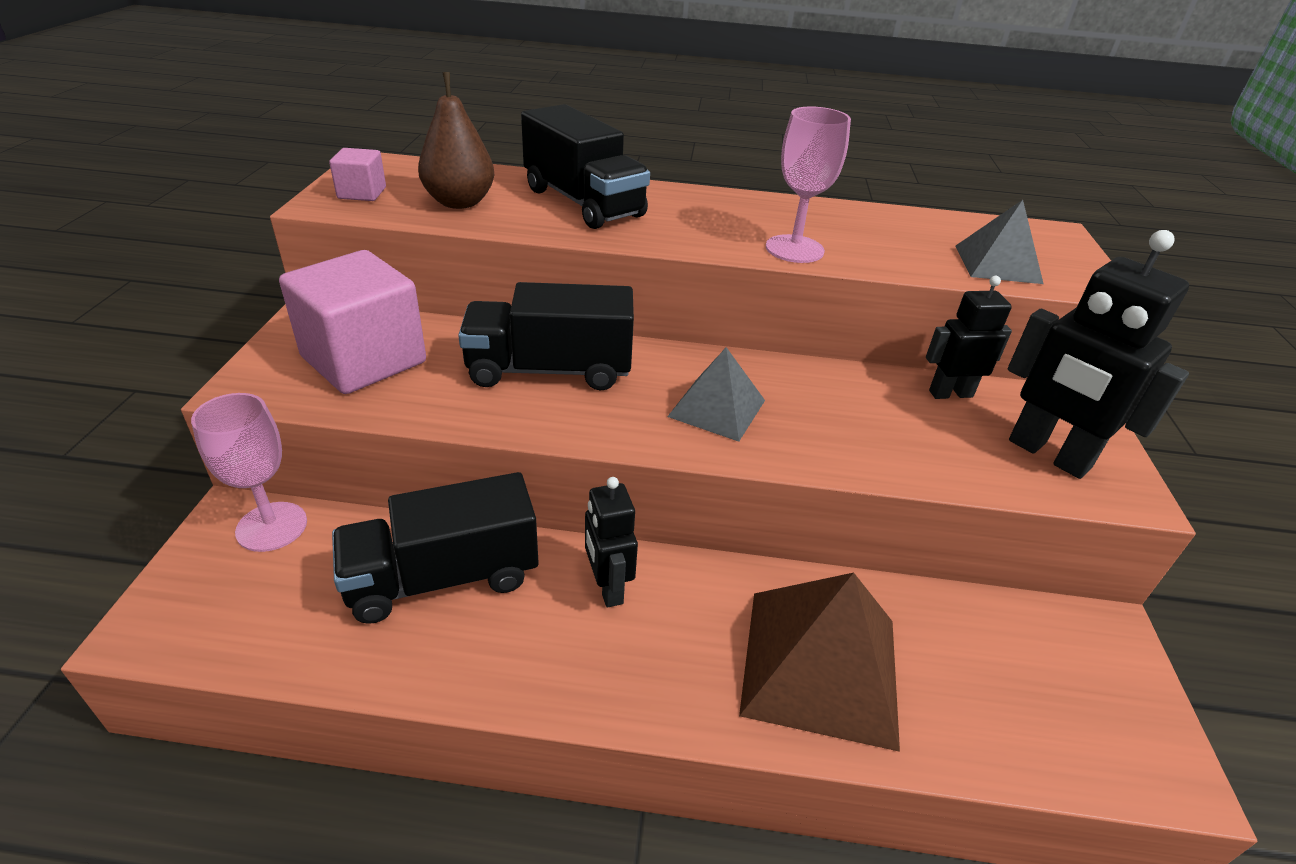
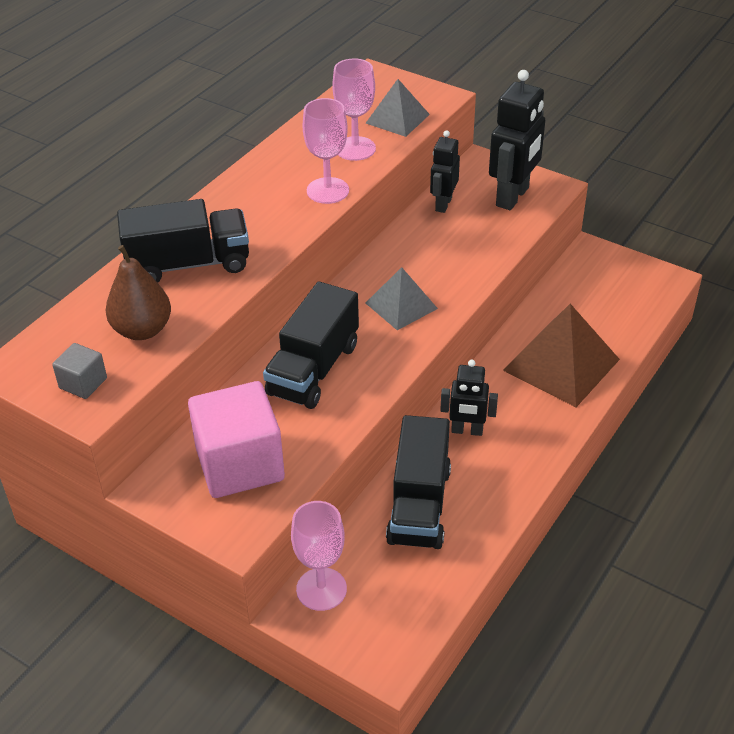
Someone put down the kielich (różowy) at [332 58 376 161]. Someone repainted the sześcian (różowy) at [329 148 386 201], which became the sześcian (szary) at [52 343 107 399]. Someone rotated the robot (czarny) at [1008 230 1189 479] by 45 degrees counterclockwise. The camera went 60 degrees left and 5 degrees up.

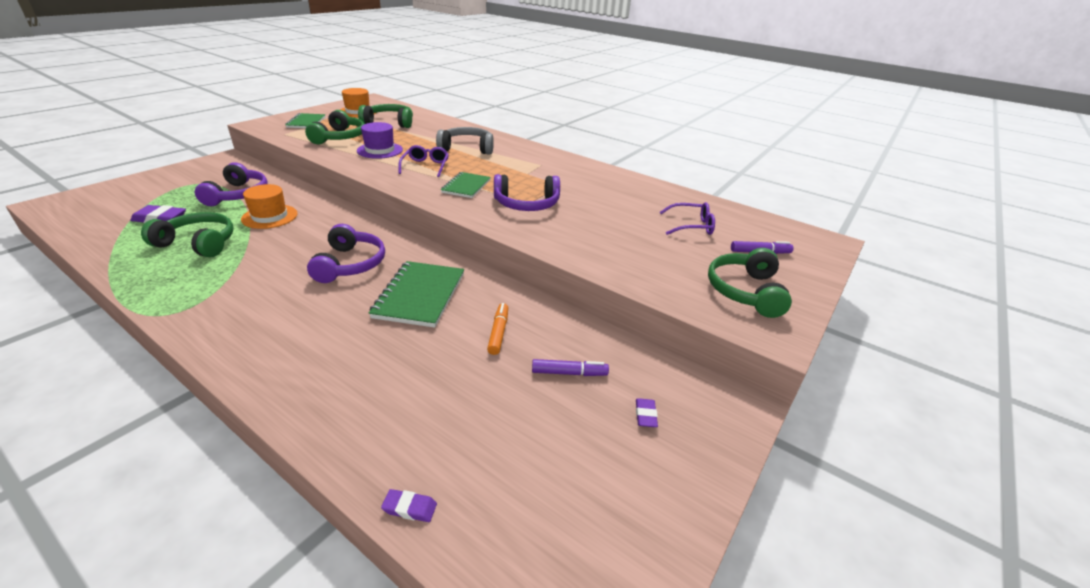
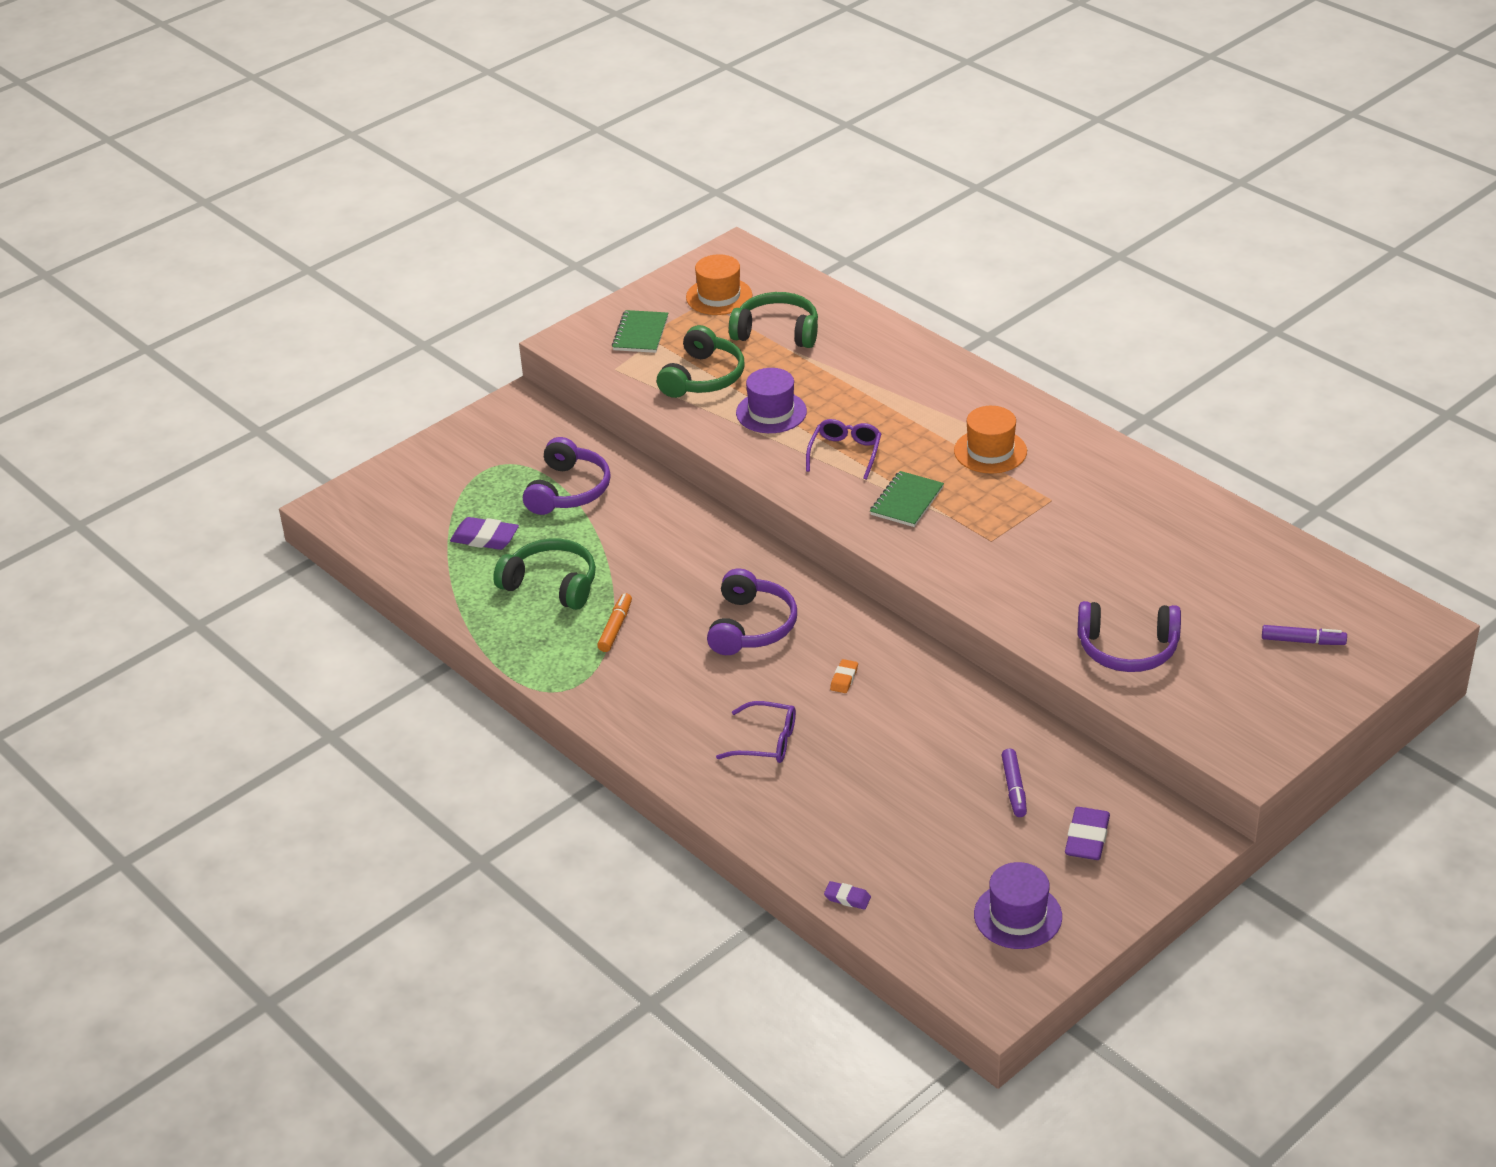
Someone took away the słuchawki (szary) at [436 127 494 155]. Someone took away the słuchawki (zielony) at [708 248 792 318]. Someone put down the kapelusz (fioletowy) at [974 862 1062 949]. Someone carried the kapelusz (pomarańczowy) from [241 184 298 229] to [954 406 1027 473]. Someone carried the flamaster (pomarańczowy) from [487 303 508 355] to [597 593 632 652]. Someone carried the słuchawki (fioletowy) from [494 174 560 211] to [1078 601 1181 672]. Someone carried the okulary (fioletowy) from [660 202 715 235] to [716 701 796 763]. Someone swapped the zeszyt (zielony) at [369 261 464 328] for the gumka do mazania (pomarańczowy) at [830 659 858 693]. Someone rotated the flamaster (fioletowy) at [532 359 609 376] by 75 degrees clockwise. Someone scaled the gumka do mazania (fioletowy) at [636 398 658 427] by 1.78. The camera went 15 degrees right and 5 degrees up.

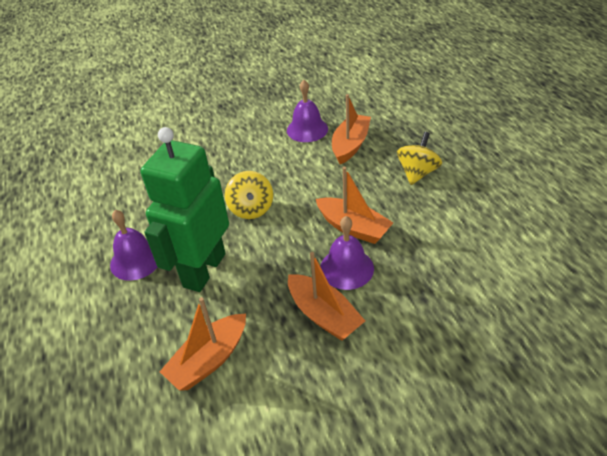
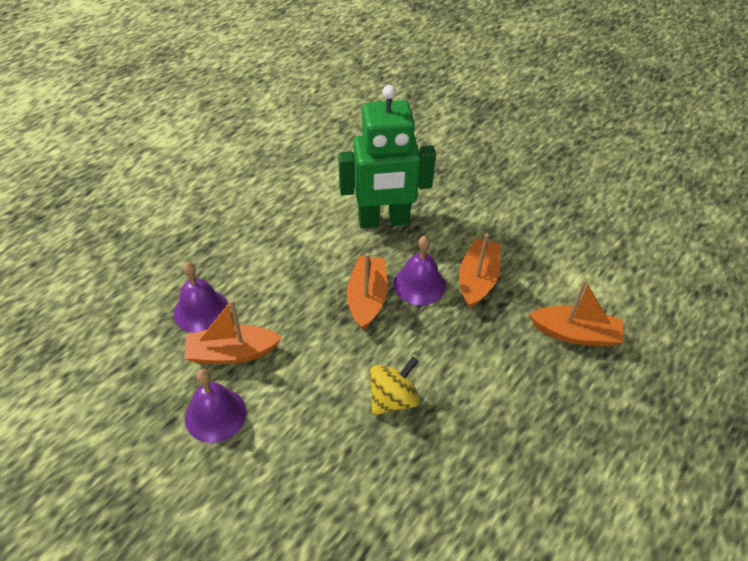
Someone took away the bączek (żółty) at [397 132 442 185]. Someone carried the dzwonek (fioletowy) from [110 210 157 281] to [174 262 228 333]. Someone carried the robot (zielony) from [141 127 229 292] to [338 85 436 228]. The camera went 125 degrees left and 5 degrees up.

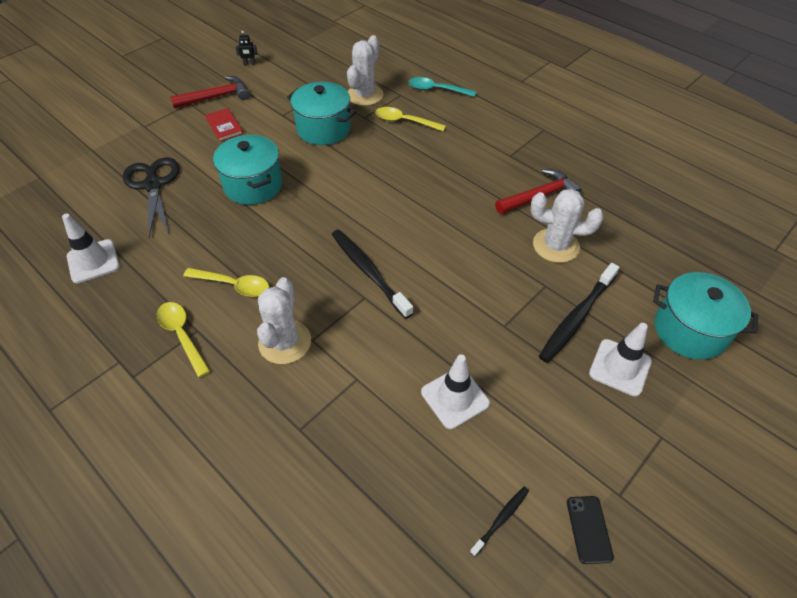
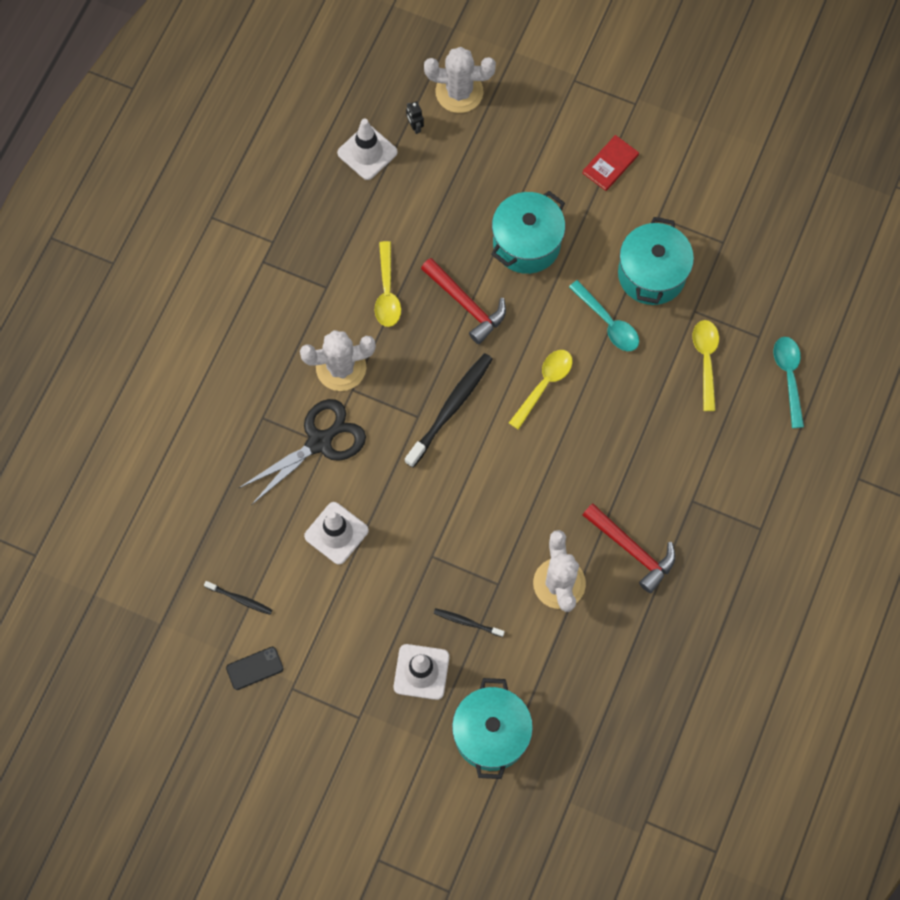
Someone put down the łyżka (turkusowy) at [569 280 639 351]. Someone carried the nożyczki (czarny) from [123 157 179 238] to [239 399 366 505]. Someone carried the łyżka (żółty) from [157 302 210 377] to [509 350 572 430]. Someone carried the młotek (czerwony) from [170 76 249 109] to [421 258 506 344]. Someone carried the robot (czarny) from [235 31 258 65] to [406 101 424 134]. Someone carried the kaktus (biały) from [347 35 384 106] to [424 47 496 113]. Someone scaled the szczoteczka do zębów (czarny) at [539 263 619 363] by 0.51. The camera went 70 degrees right and 20 degrees up.

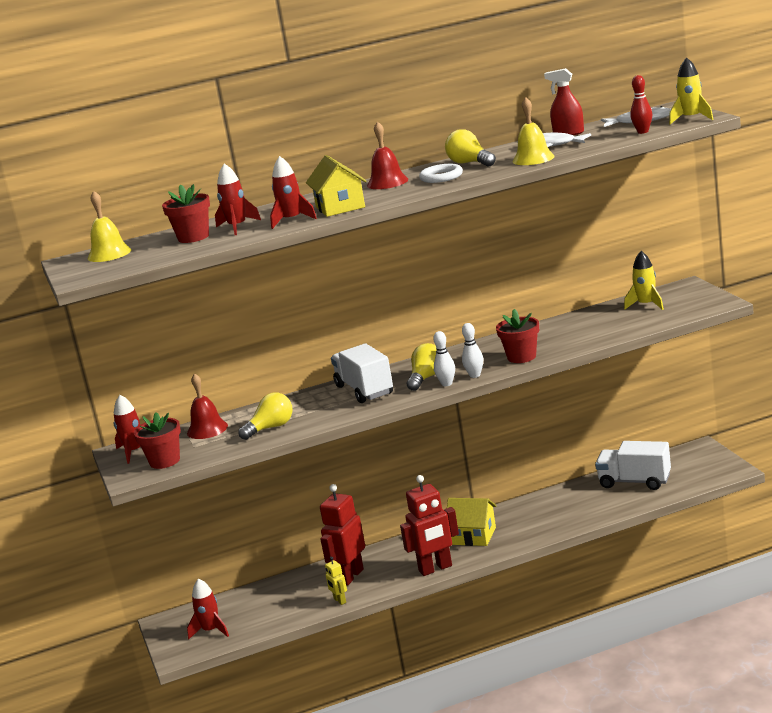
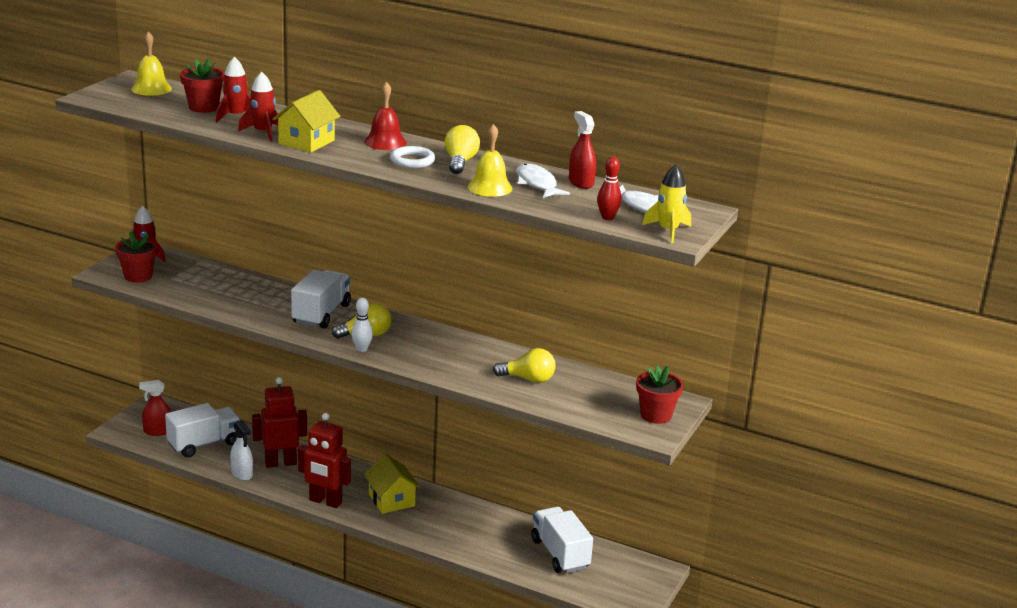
Someone took away the dzwonek (czerwony) at [187 373 228 439]. Someone took away the kręgiel (biały) at [462 323 483 378]. Someone took away the rakieta (żółty) at [624 251 664 310]. Someone put down the ciężarówka (biały) at [165 403 241 458]. Someone carried the żarówka (żółty) from [238 393 293 440] to [493 348 556 383]. Someone carried the doniczka (czerwony) from [496 309 539 363] to [636 365 683 424]. Someone swapped the rakieta (czerwony) at [187 579 229 639] for the spryskiwacz (czerwony) at [139 380 171 436]. Someone swapped the robot (żółty) at [325 557 347 605] for the spryskiwacz (biały) at [230 420 253 481]. The camera went 40 degrees right and 5 degrees up.

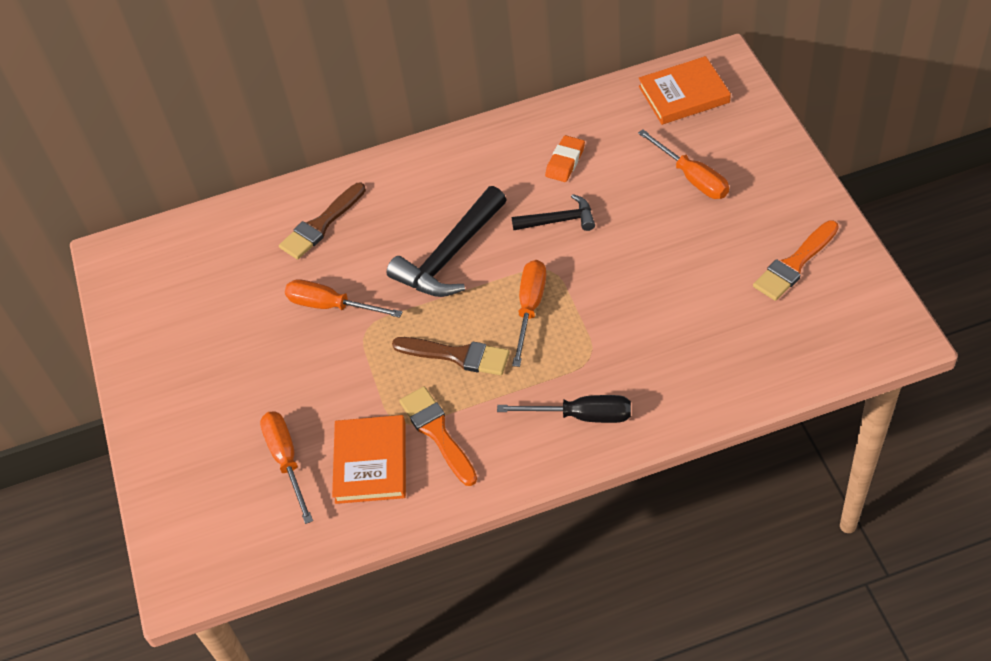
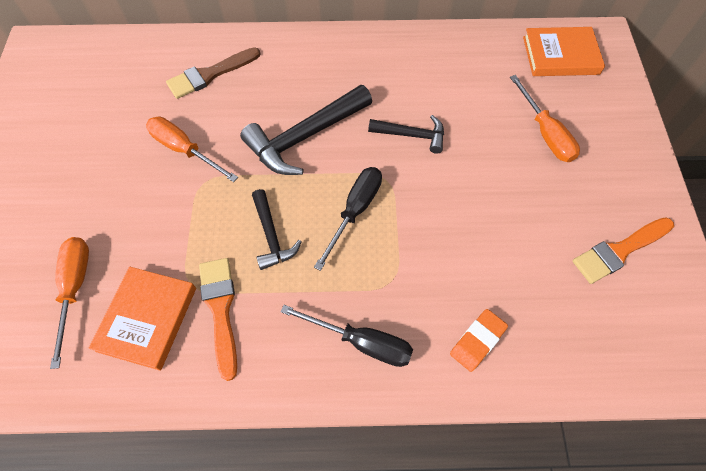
Someone carried the gumka do mazania (pomarańczowy) from [545 135 585 182] to [450 309 508 372]. Someone swapped the pędzel (brązowy) at [392 337 510 375] for the młotek (czarny) at [252 189 301 270]. Someone repainted the śrubokręt (pomarańczowy) at [512 260 546 367], which became the śrubokręt (czarny) at [314 167 382 271]. The camera went 10 degrees right and 10 degrees up.

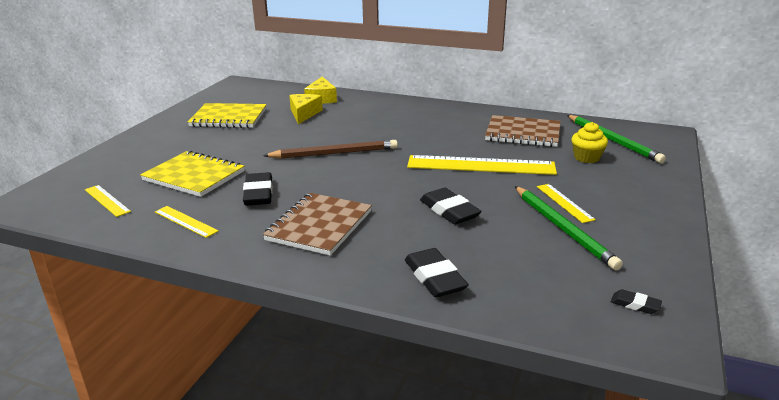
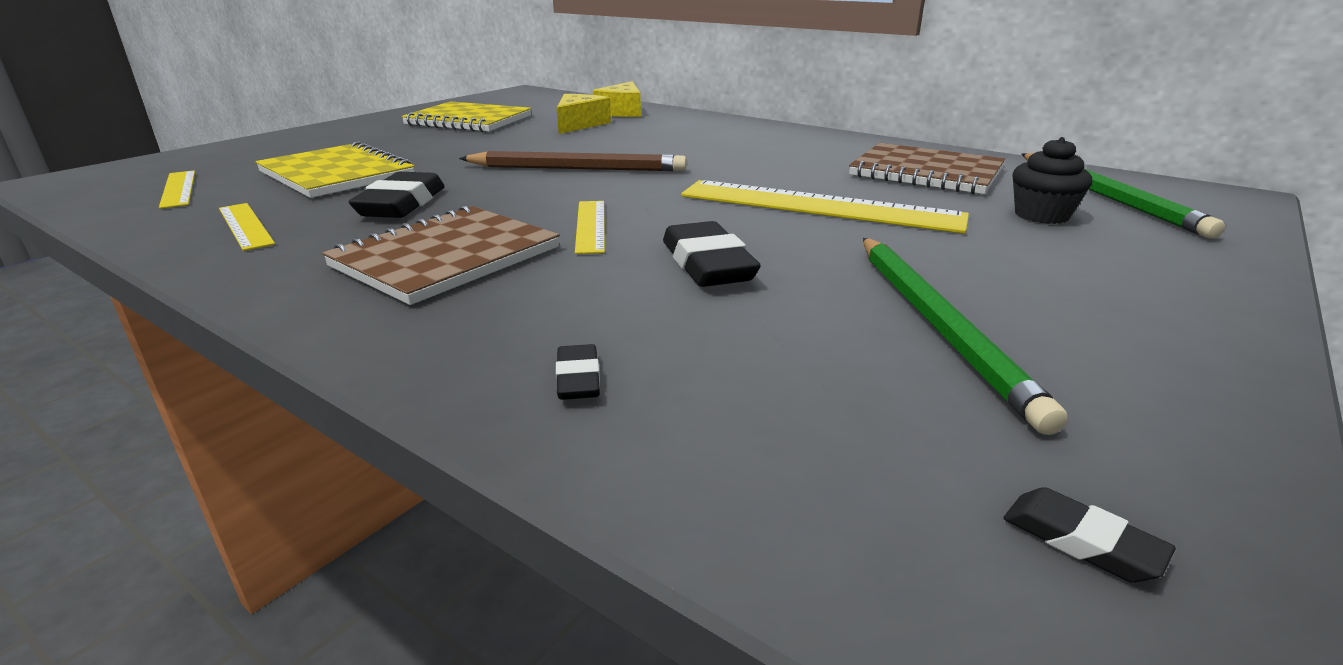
Someone carried the linijka (żółty) from [537 184 596 223] to [575 201 605 254]. Someone repainted the muffinka (żółty) at [571 122 608 163], which became the muffinka (czarny) at [1012 137 1092 224]. Someone scaled the gumka do mazania (czarny) at [405 248 469 298] by 0.52. The camera went 15 degrees right and 0 degrees up.

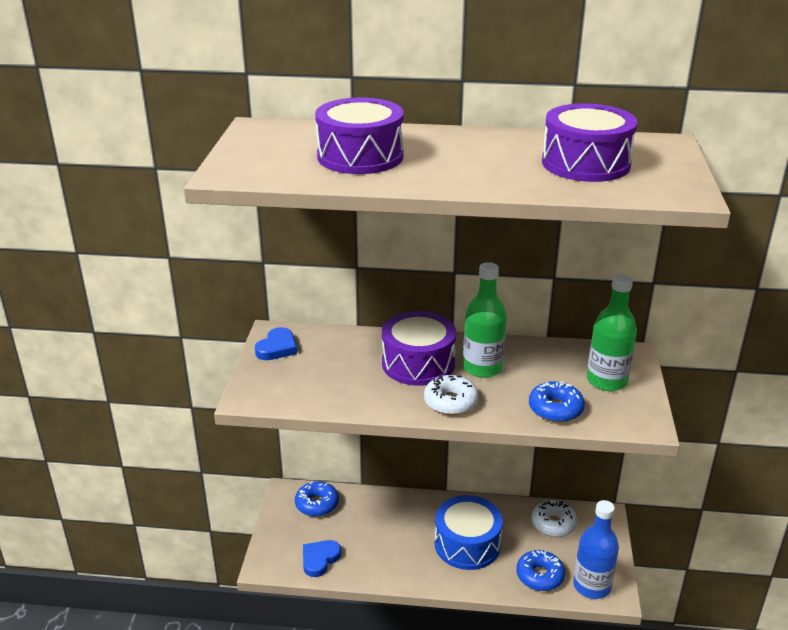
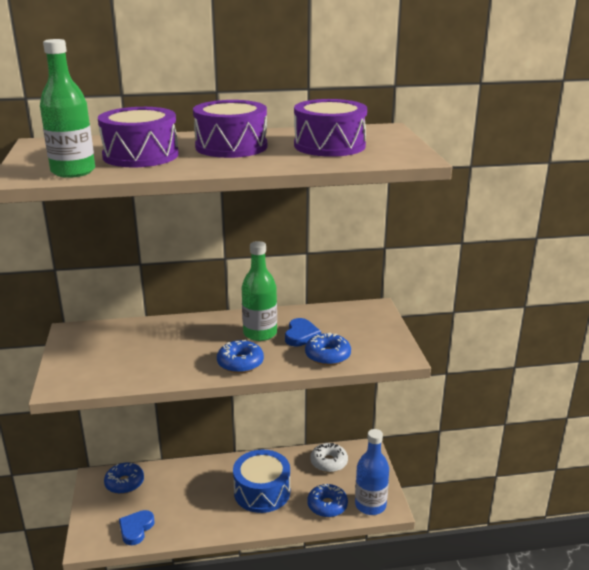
Someone carried the serce (niebieski) from [255 327 297 360] to [285 318 321 346]. Someone carried the bęben (fioletowy) from [382 311 456 386] to [193 100 267 158]. Someone carried the butelka (zielony) from [587 274 637 391] to [40 39 95 178]. Someone repainted the donut (biały) at [424 375 479 415], which became the donut (niebieski) at [217 340 264 373]. The camera went 15 degrees left and 5 degrees down.

